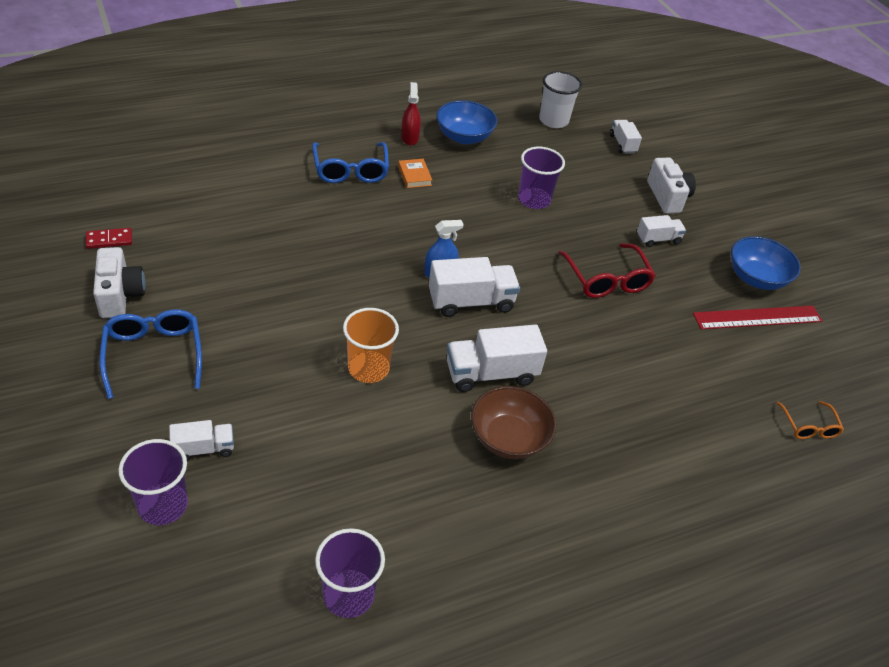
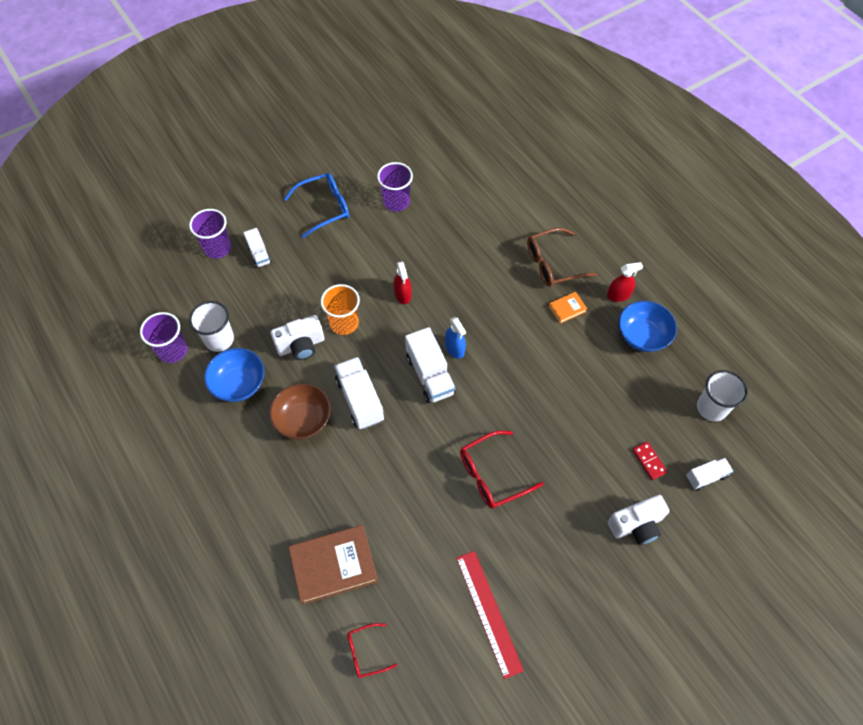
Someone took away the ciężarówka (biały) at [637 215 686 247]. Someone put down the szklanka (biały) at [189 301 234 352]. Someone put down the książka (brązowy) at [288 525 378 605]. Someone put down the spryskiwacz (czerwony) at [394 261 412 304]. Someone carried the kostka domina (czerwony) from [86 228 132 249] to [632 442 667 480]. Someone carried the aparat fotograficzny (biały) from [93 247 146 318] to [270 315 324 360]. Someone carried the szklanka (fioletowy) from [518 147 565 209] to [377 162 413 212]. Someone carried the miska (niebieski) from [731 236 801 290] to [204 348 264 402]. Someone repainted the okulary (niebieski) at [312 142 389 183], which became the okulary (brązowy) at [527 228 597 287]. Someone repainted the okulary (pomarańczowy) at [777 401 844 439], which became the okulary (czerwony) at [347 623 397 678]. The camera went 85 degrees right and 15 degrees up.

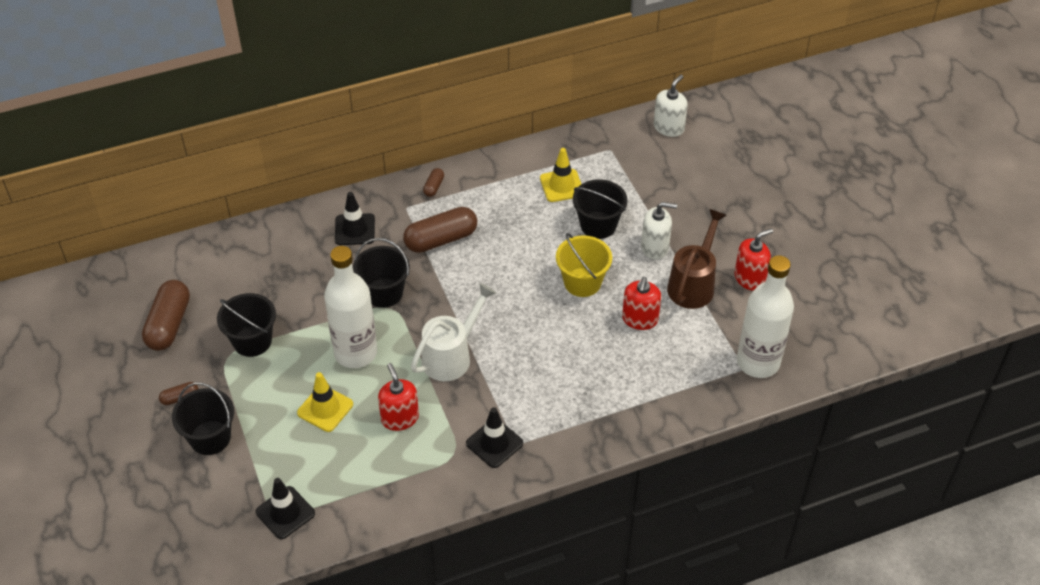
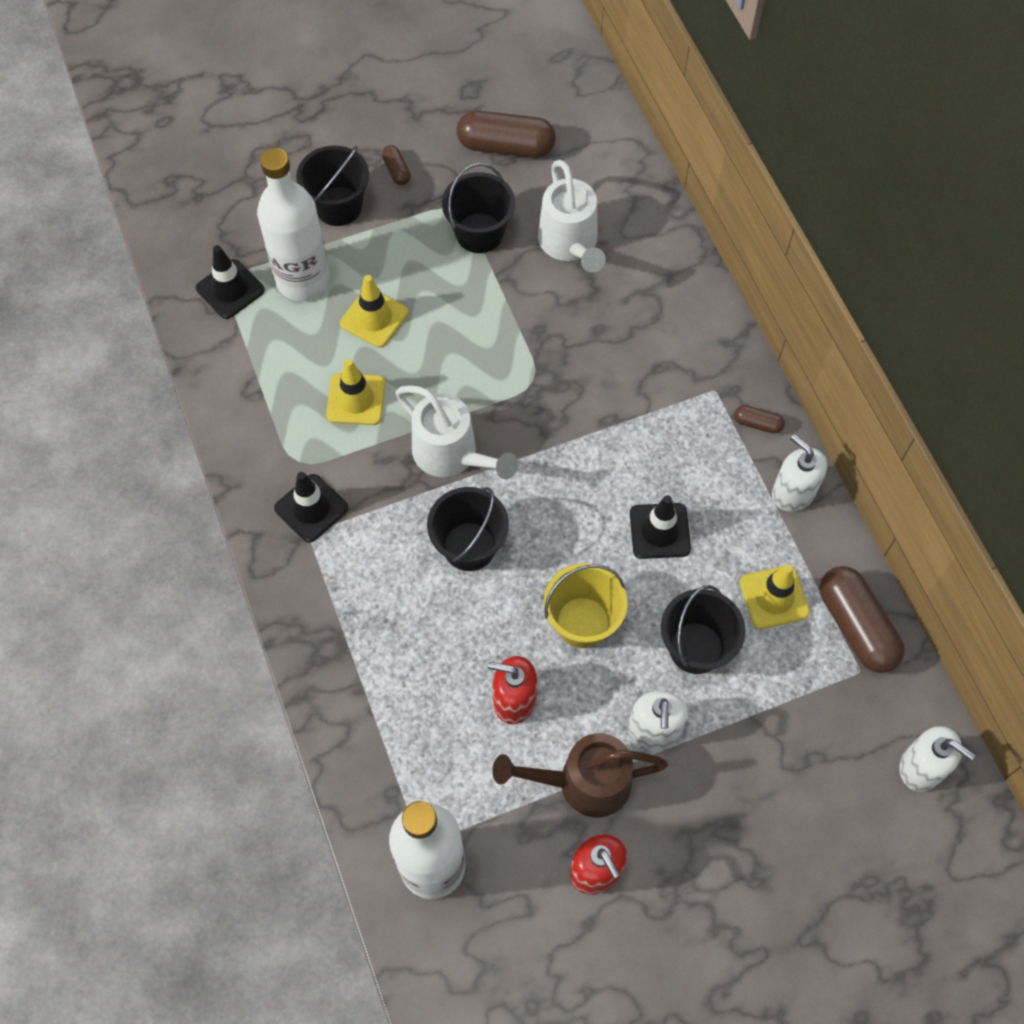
Someone put down the konewka (biały) at [538 160 606 273]. Someone put down the dozownik mydła (biały) at [772 434 827 512]. Someone carried the butelka (biały) from [324 246 377 368] to [257 148 330 301]. Someone carried the pachołek (czarny) from [335 192 375 245] to [630 496 691 559]. Someone carried the wiadro (czarny) from [353 238 410 308] to [427 487 509 571]. Someone carried the kapsułka (brązowy) from [403 207 477 253] to [820 566 905 673]. Someone swapped the dozownik mydła (czerwony) at [378 363 419 431] for the pachołek (żółty) at [326 359 386 425]. Someone rotated the konewka (brązowy) at [667 209 727 309] by 150 degrees clockwise. The camera went 90 degrees right and 15 degrees up.

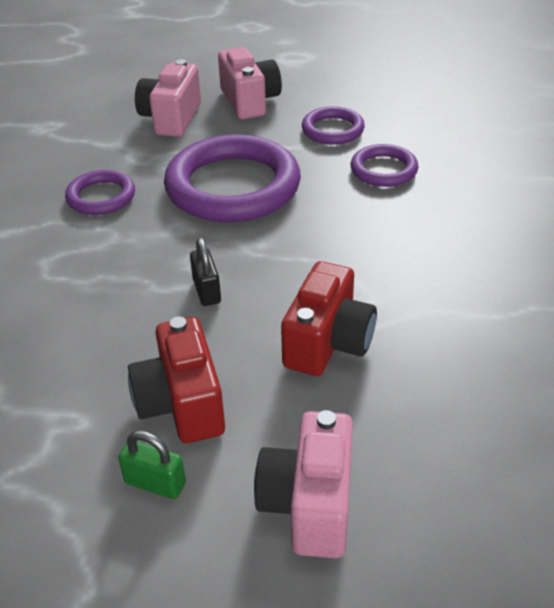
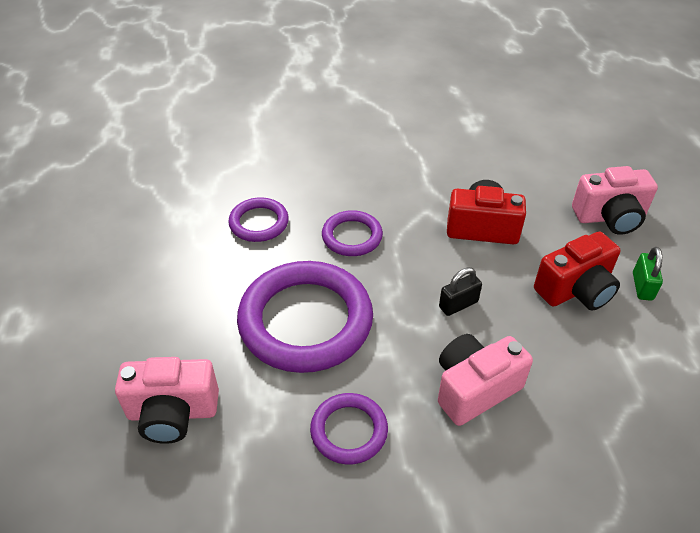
Someone carried the aparat fotograficzny (różowy) from [218 47 282 120] to [438 334 533 426]. Someone carried the pierścień (fioletowy) from [302 106 365 145] to [322 210 383 256]. The camera went 105 degrees left and 5 degrees up.

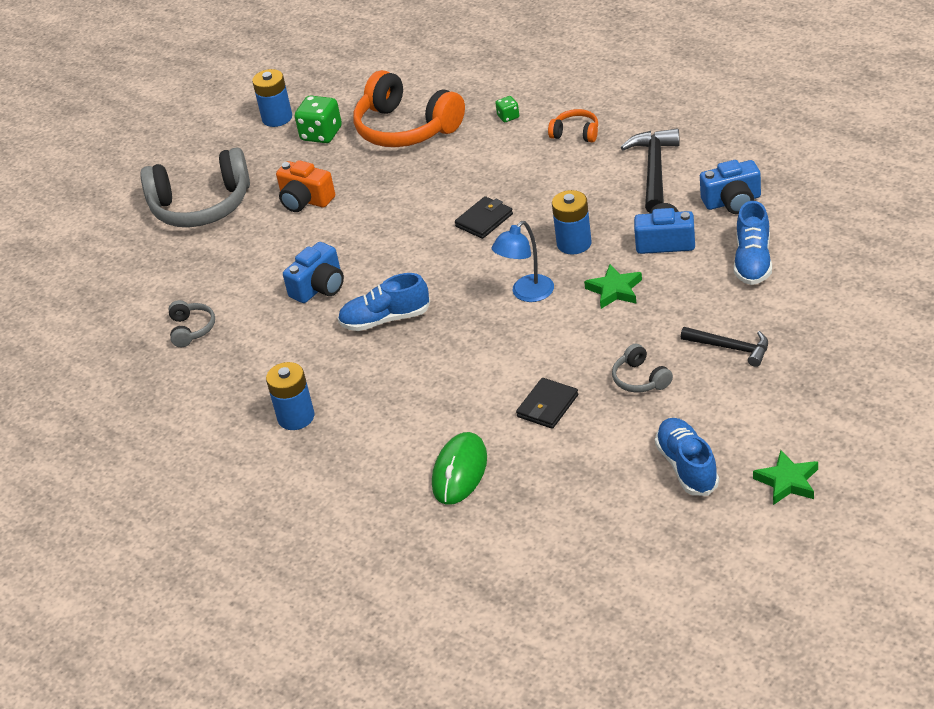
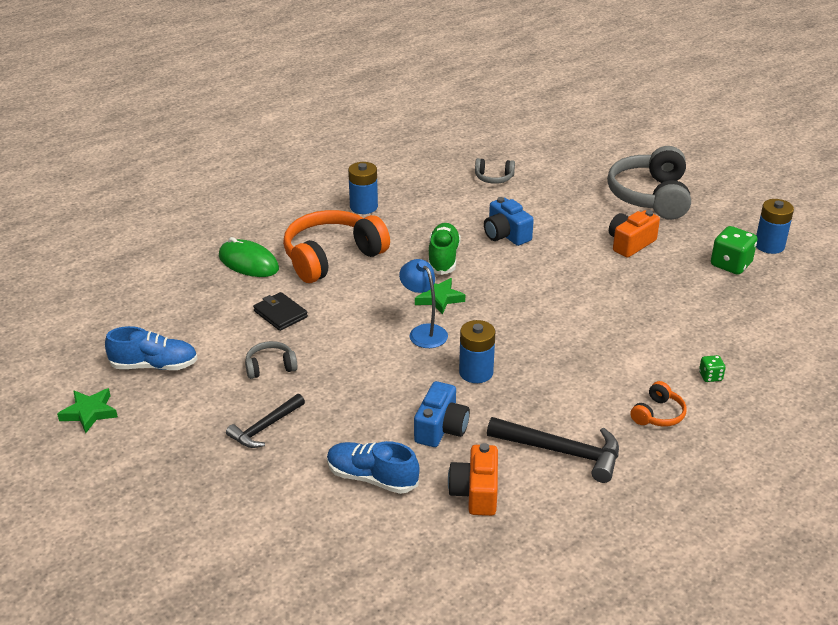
Someone took away the portfel (czarny) at [455 196 513 239]. Someone carried the słuchawki (pomarańczowy) from [353 70 465 147] to [283 210 390 283]. Someone carried the gwiazda (zielony) from [584 264 642 309] to [415 278 465 315]. Someone repainted the but (niebieski) at [338 273 430 331], which became the but (zielony) at [428 223 461 275]. Someone repainted the aparat fotograficzny (niebieski) at [700 160 761 214], which became the aparat fotograficzny (pomarańczowy) at [448 443 498 516]. The camera went 100 degrees right and 5 degrees down.

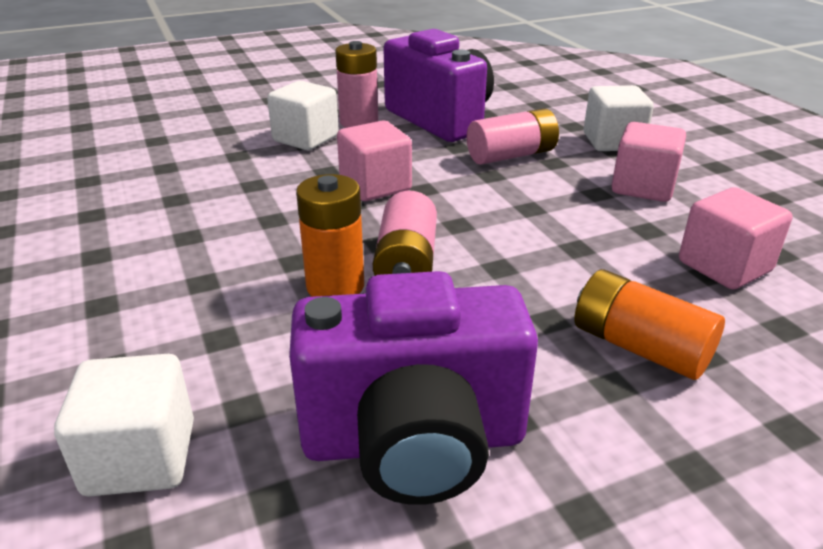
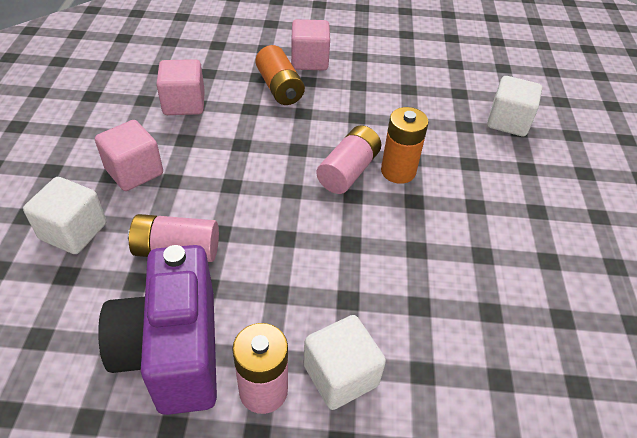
Someone took away the aparat fotograficzny (fioletowy) at [289 271 538 505]. Someone carried the sześcian (różowy) from [337 121 412 201] to [291 19 330 71]. The camera went 155 degrees left and 15 degrees up.

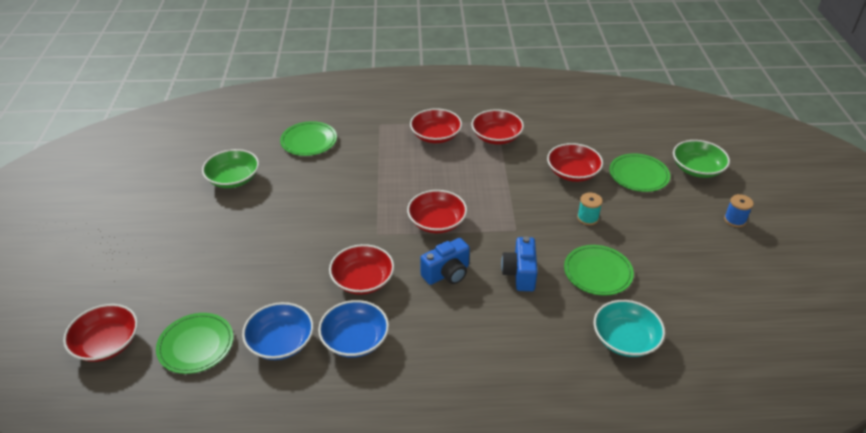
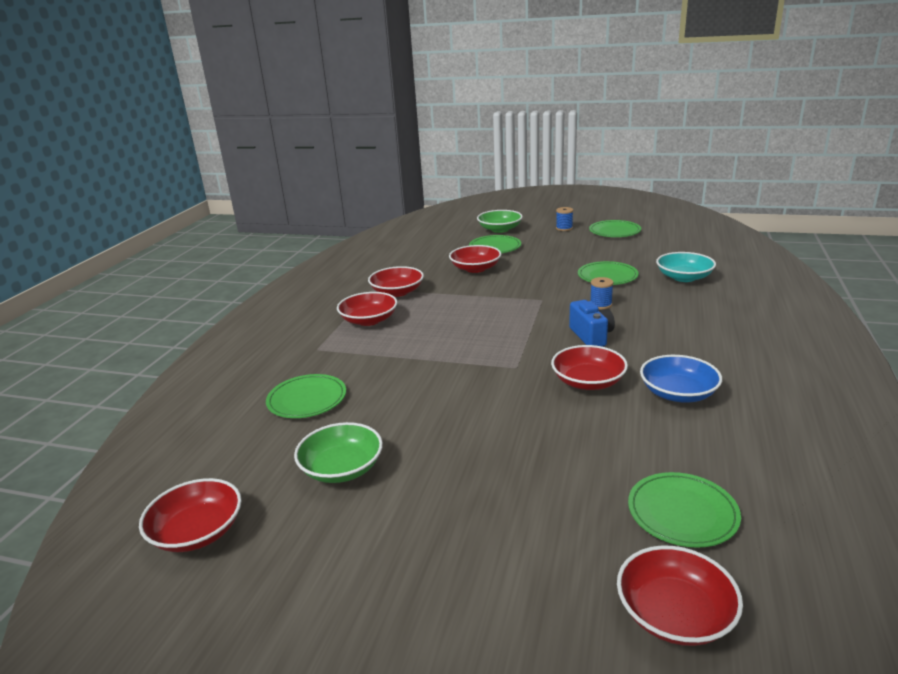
Someone took away the miska (niebieski) at [242 302 314 360]. Someone took away the szpulka (turkusowy) at [577 193 603 225]. Someone put down the talerz (zielony) at [589 220 641 237]. Someone carried the miska (czerwony) from [407 190 467 233] to [139 478 242 552]. Someone swapped the aparat fotograficzny (niebieski) at [501 237 538 291] for the szpulka (niebieski) at [591 277 614 309]. The camera went 70 degrees left and 15 degrees down.

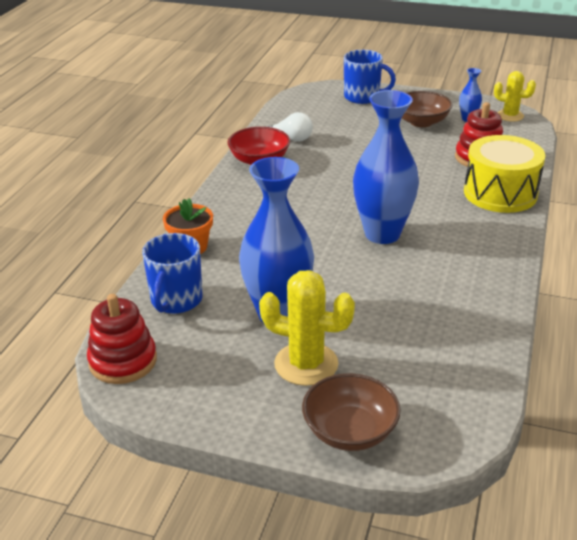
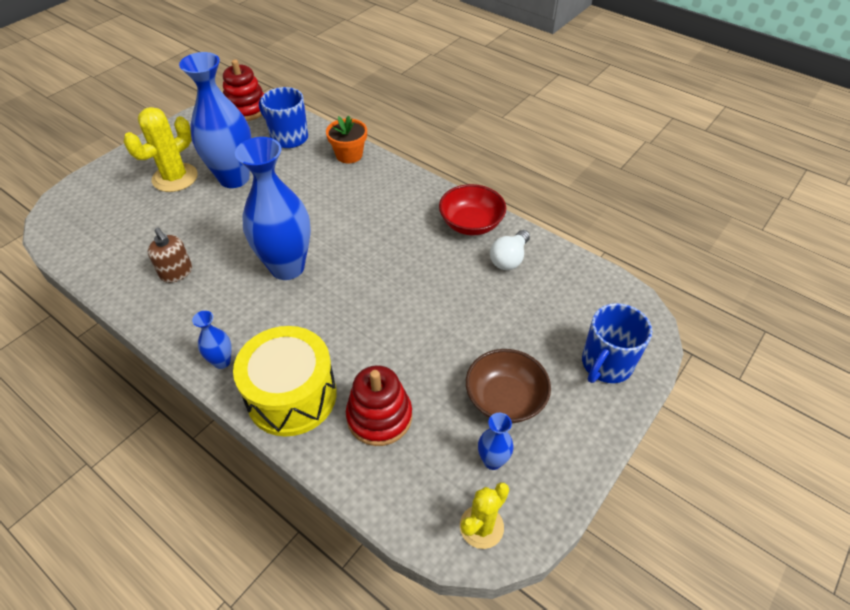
Someone took away the miska (brązowy) at [302 373 401 451]. Someone put down the dozownik mydła (brązowy) at [148 227 192 283]. Someone put down the wazon (niebieski) at [192 311 231 369]. The camera went 110 degrees right and 15 degrees up.

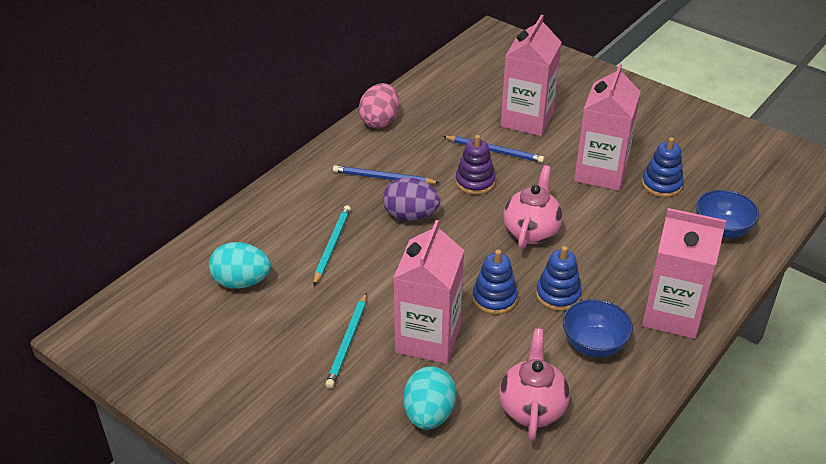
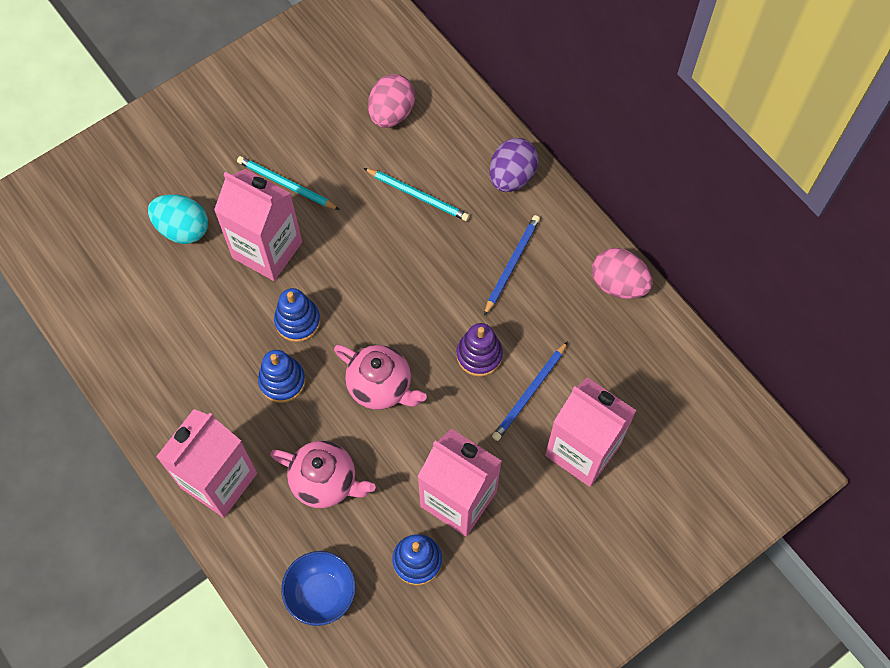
Someone took away the miska (niebieski) at [563 299 633 357]. Someone carried the jajko (fioletowy) from [383 177 440 221] to [489 138 539 192]. Someone carried the imbryk (różowy) from [499 328 570 441] to [270 441 376 508]. Someone repainted the jajko (turkusowy) at [209 242 271 289], which became the jajko (różowy) at [368 74 415 128]. The camera went 105 degrees right and 25 degrees up.

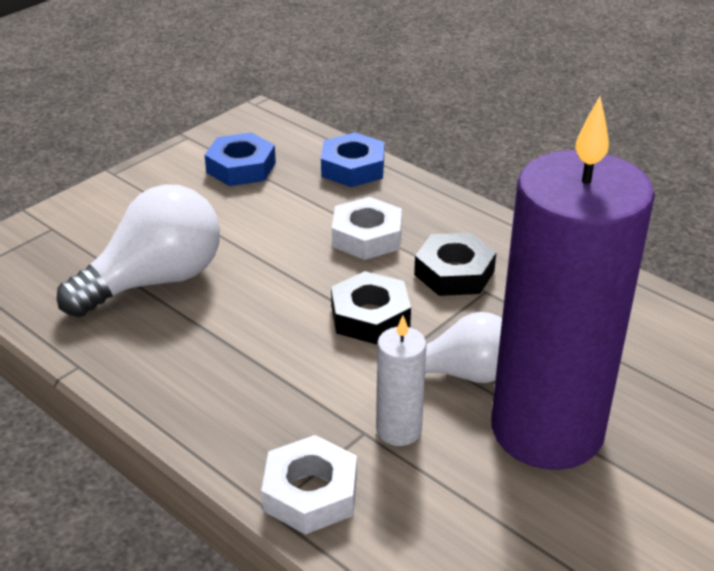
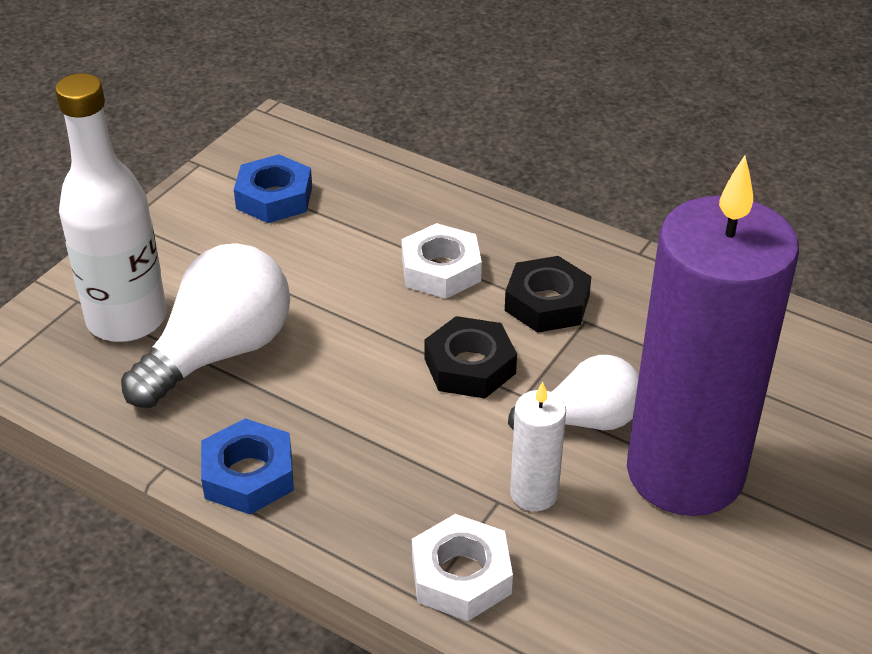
Someone put down the butelka (biały) at [55 73 167 342]. Someone carried the nakrętka (niebieski) from [321 133 384 187] to [201 418 294 514]. The camera went 10 degrees left and 5 degrees up.

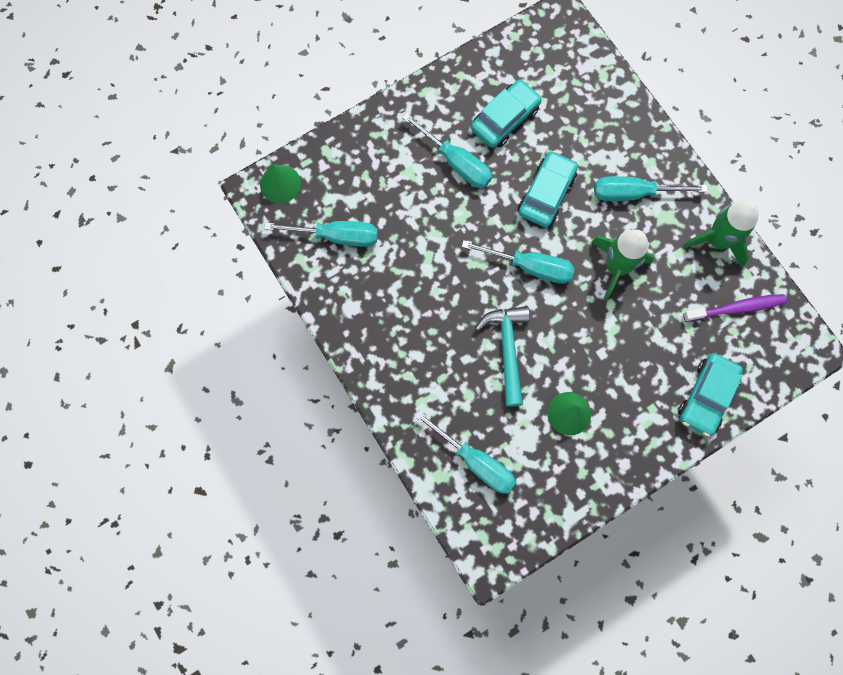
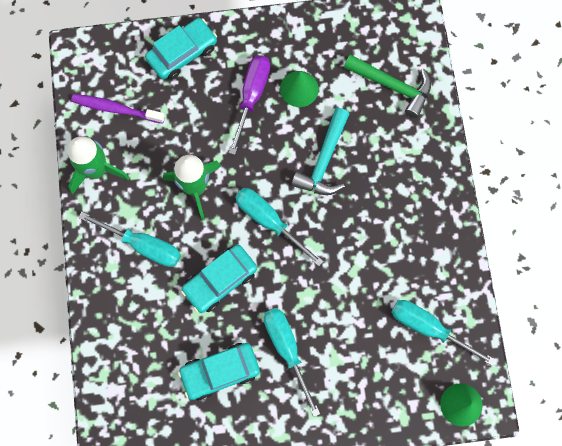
Someone put down the śrubokręt (fioletowy) at [229 55 270 155]. Someone swapped the śrubokręt (turkusowy) at [414 411 516 494] for the młotek (zielony) at [344 54 431 118]. The camera went 155 degrees left and 0 degrees up.

